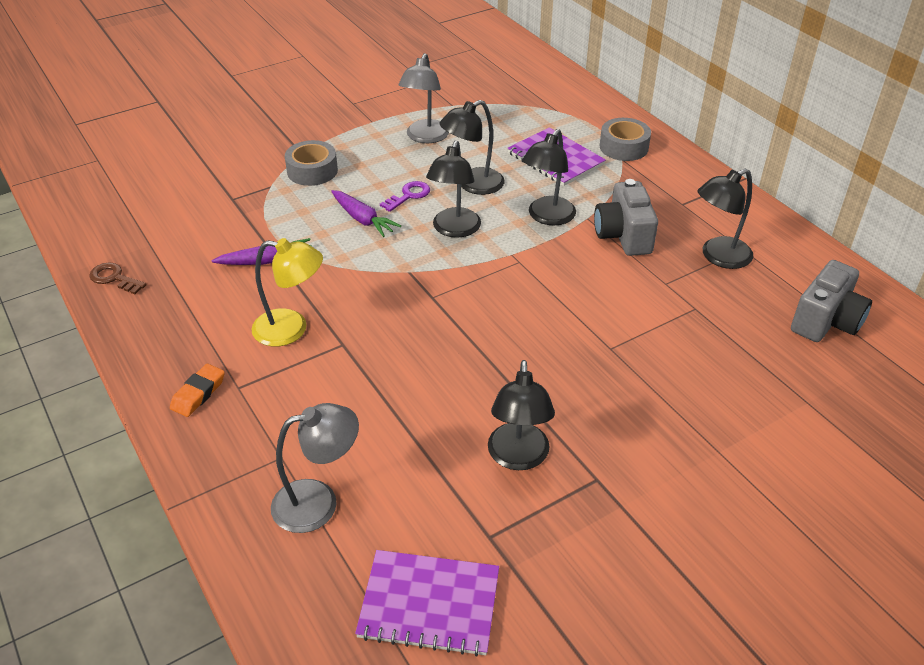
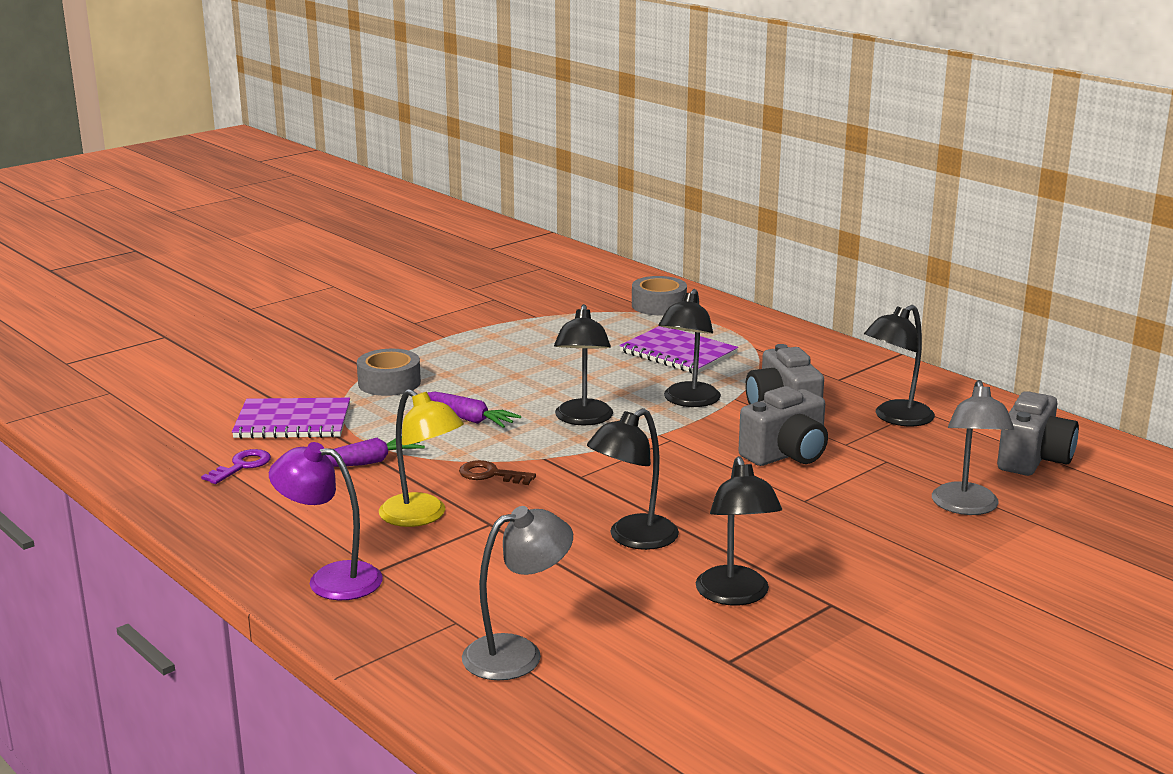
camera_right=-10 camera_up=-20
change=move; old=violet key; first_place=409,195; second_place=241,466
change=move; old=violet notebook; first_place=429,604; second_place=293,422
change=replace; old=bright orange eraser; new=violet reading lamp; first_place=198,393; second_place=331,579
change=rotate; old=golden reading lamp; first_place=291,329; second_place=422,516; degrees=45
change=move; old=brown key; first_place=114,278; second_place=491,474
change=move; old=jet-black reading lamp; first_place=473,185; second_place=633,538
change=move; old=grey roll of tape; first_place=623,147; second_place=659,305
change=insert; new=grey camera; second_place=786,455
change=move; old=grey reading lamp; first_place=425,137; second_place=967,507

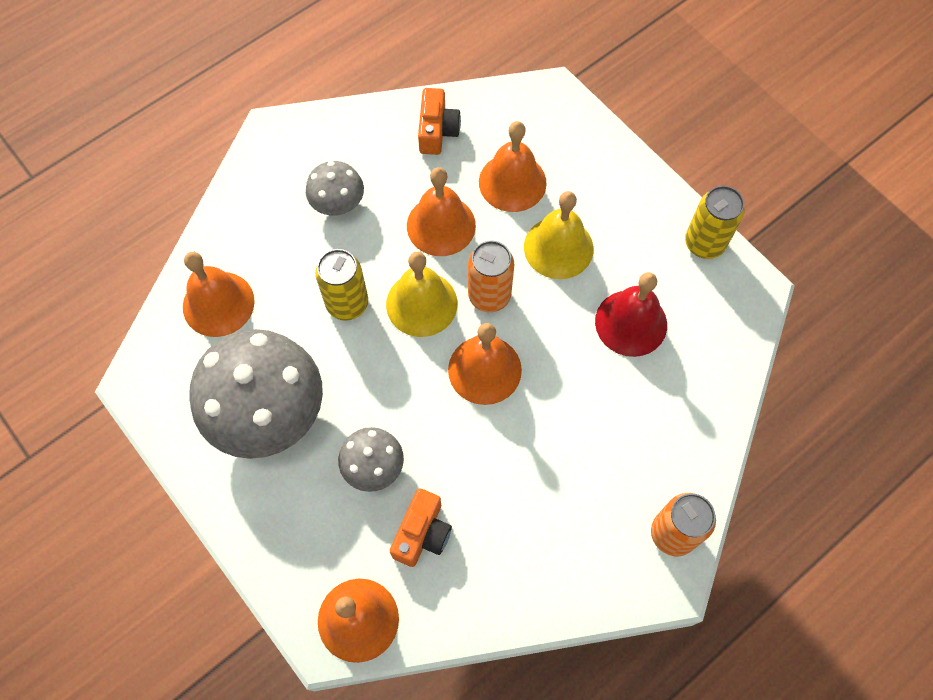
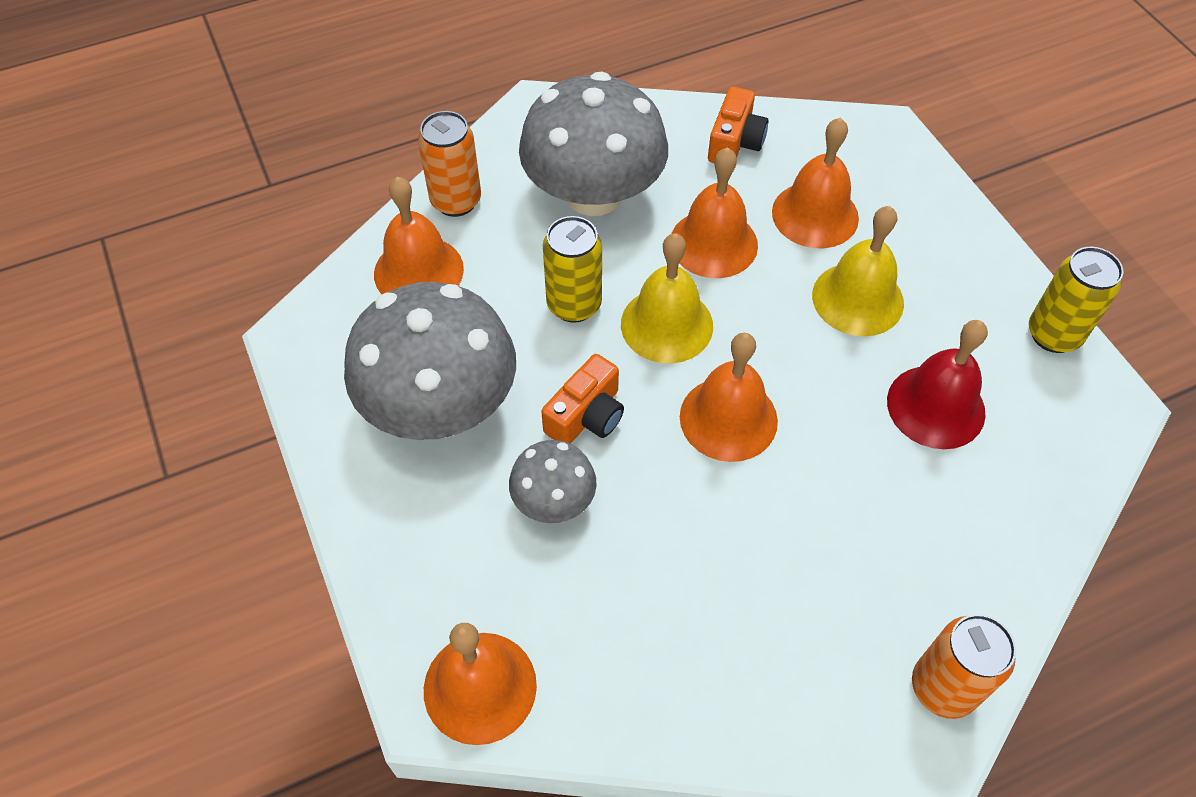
camera_right=15 camera_up=-10
change=move; old=bright orange can; first_place=489,296; second_place=456,201
change=resize; old=grey toadstool; first_place=338,203; second_place=593,194; factor=2.01
change=move; old=bright orange camera; first_place=422,533; second_place=586,416

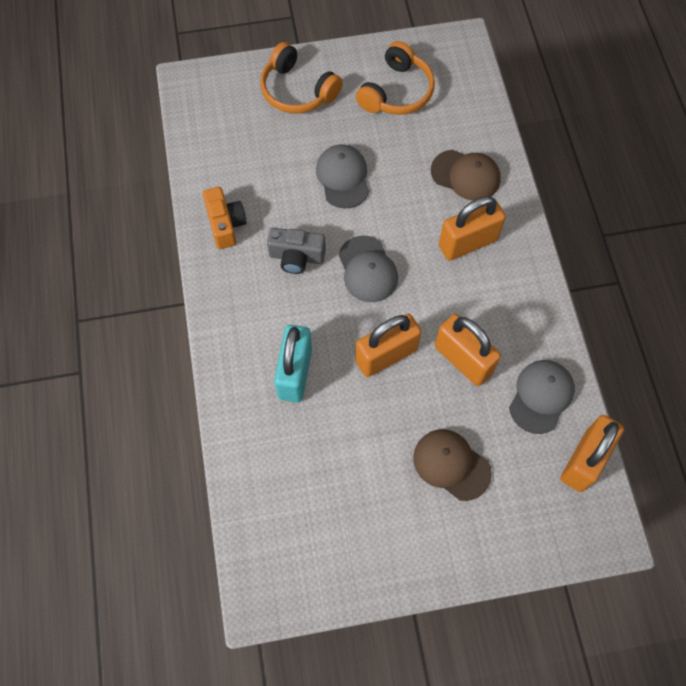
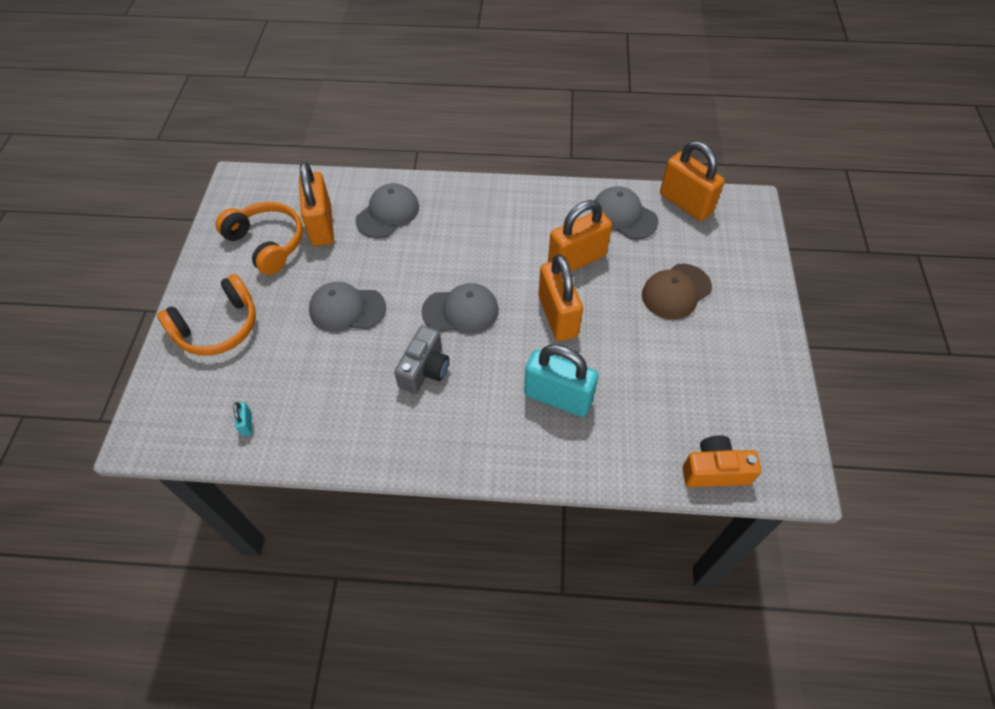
camera_right=-75 camera_up=-10
change=insert; new=turquoise lock; second_place=246,424
change=move; old=bright orange lock; first_place=467,243; second_place=322,226
change=recolor; old=brown peaked cap; new=grey peaked cap; first_place=466,175; second_place=388,213
change=move; old=bright orange camera; first_place=225,224; second_place=715,471

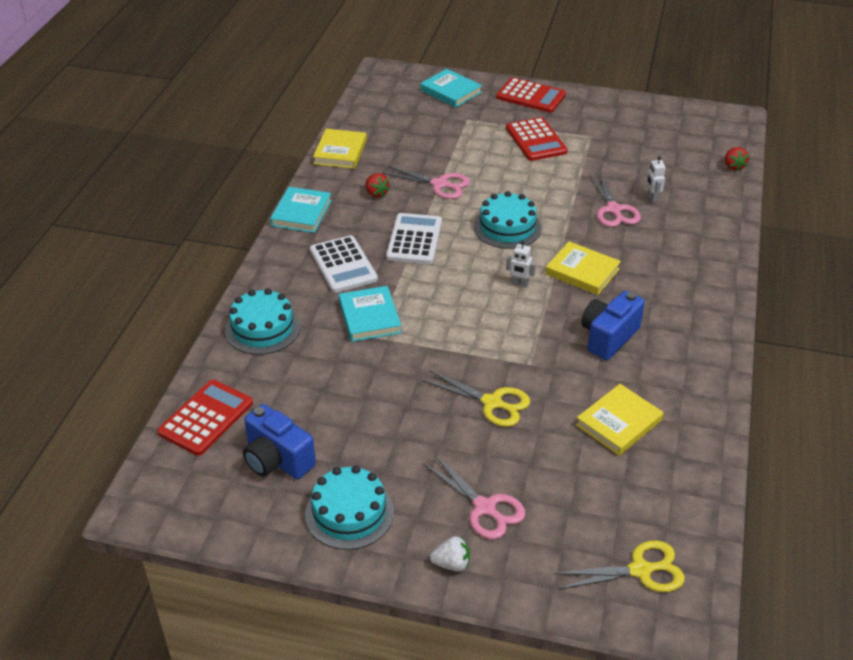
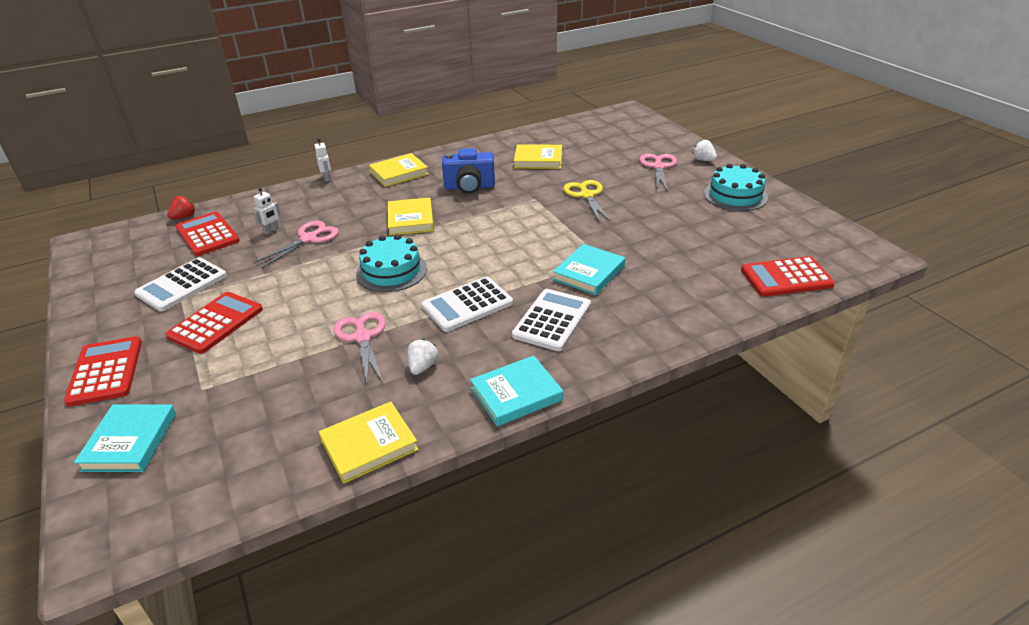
camera_right=-130 camera_up=-5
change=insert; new=pure white calculator; second_place=182,285
change=insert; new=crimson calculator; second_place=208,235
change=move; old=pure white toy robot; first_place=519,284; second_place=327,178
change=insert; new=golden hardcover; second_place=399,173
change=recolor; old=crimson toy strawberry; new=pure white toy strawberry; first_place=376,193; second_place=423,367
change=delete; old=turquoise gateau; first_place=262,328
change=delete; old=cobalt camera; first_place=277,460
change=delete; old=golden pair of scissors; first_place=640,570

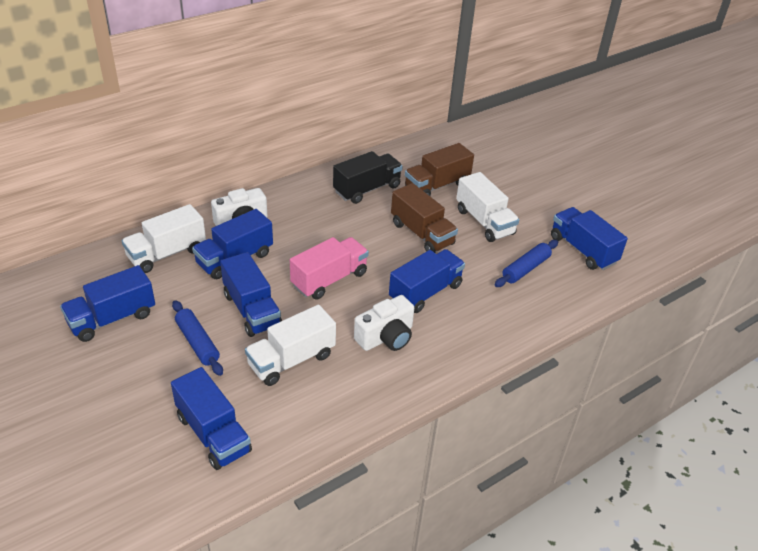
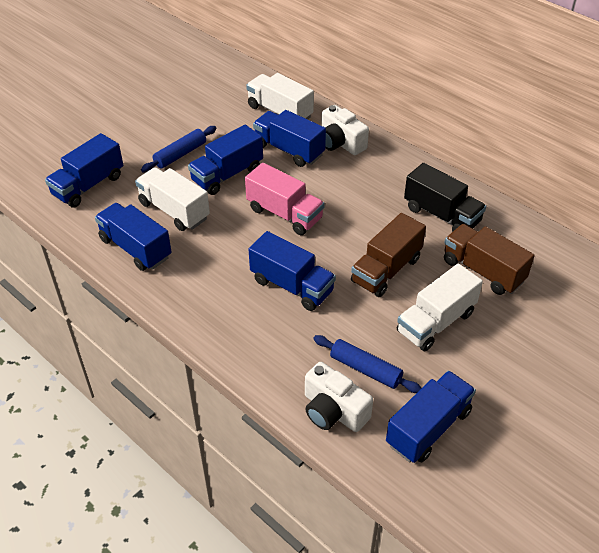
camera_right=80 camera_up=5
change=move; old=cobalt toy truck; first_place=112,318; second_place=135,248
change=move; old=pure white camera; first_place=386,337; second_place=333,411

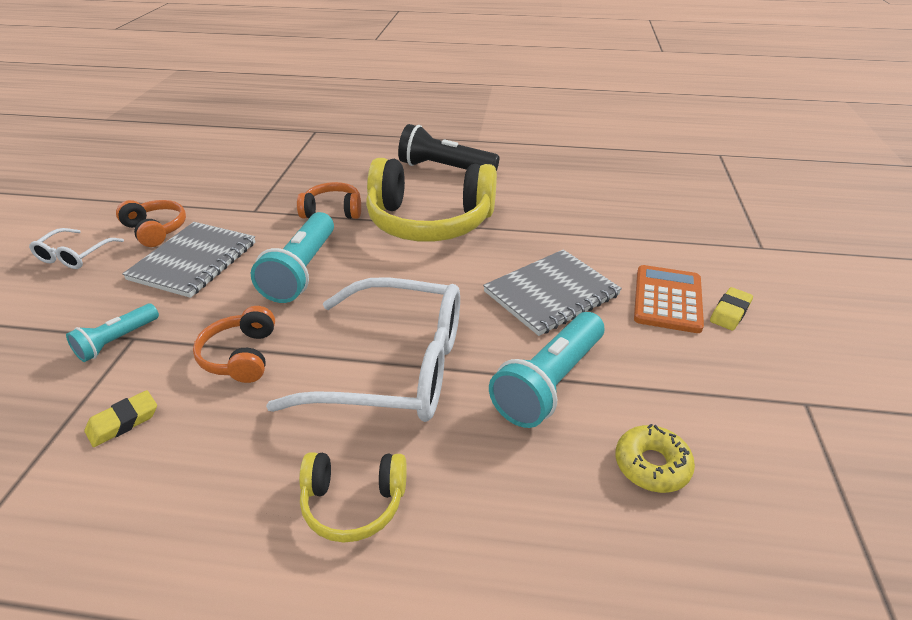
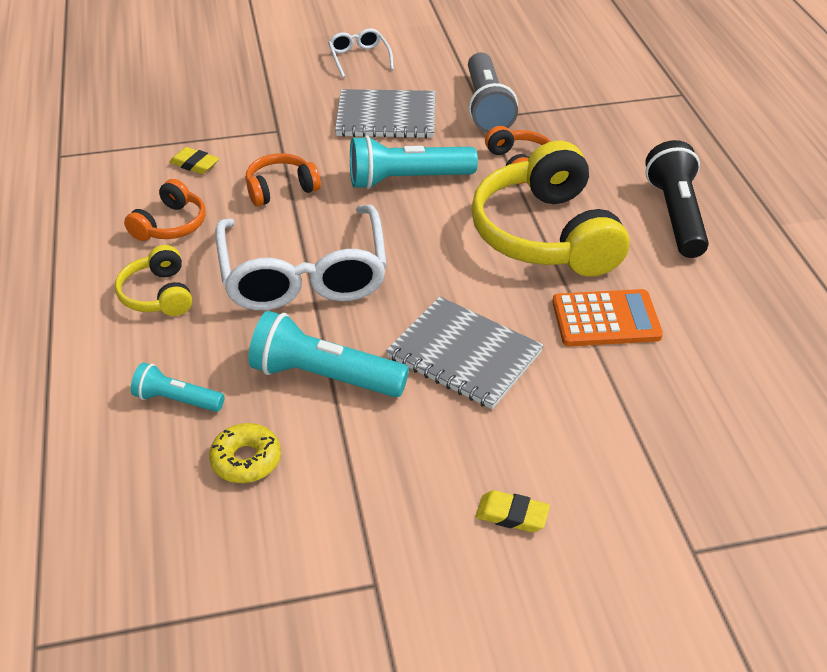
camera_right=70 camera_up=5
change=move; old=bright orange headphones; first_place=156,230; second_place=170,225
change=move; old=turquoise pocket torch; first_place=117,341; second_place=177,400
change=rotate; old=pure white glasses; first_place=75,255; second_place=359,58; degrees=75
change=insert; new=grey pocket torch; second_place=486,107
change=move; old=bright orange calculator; first_place=667,299; second_place=606,319

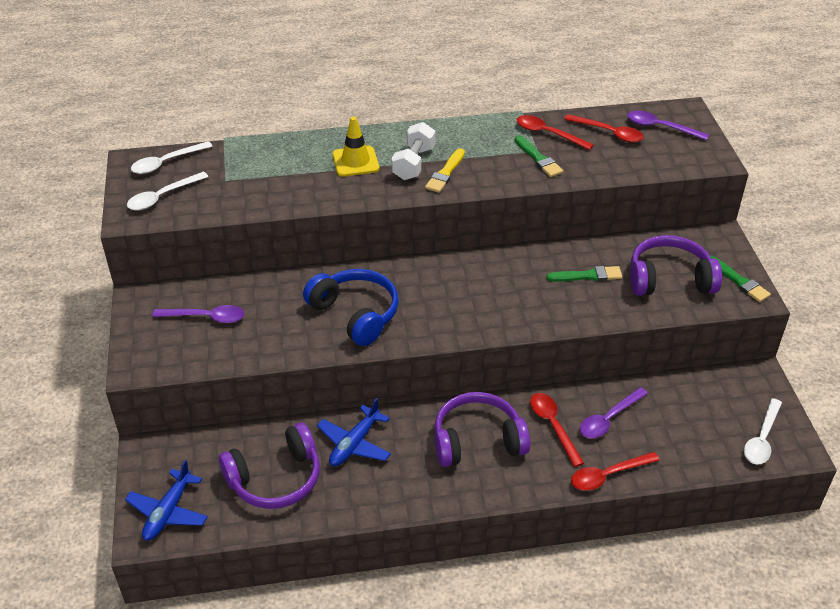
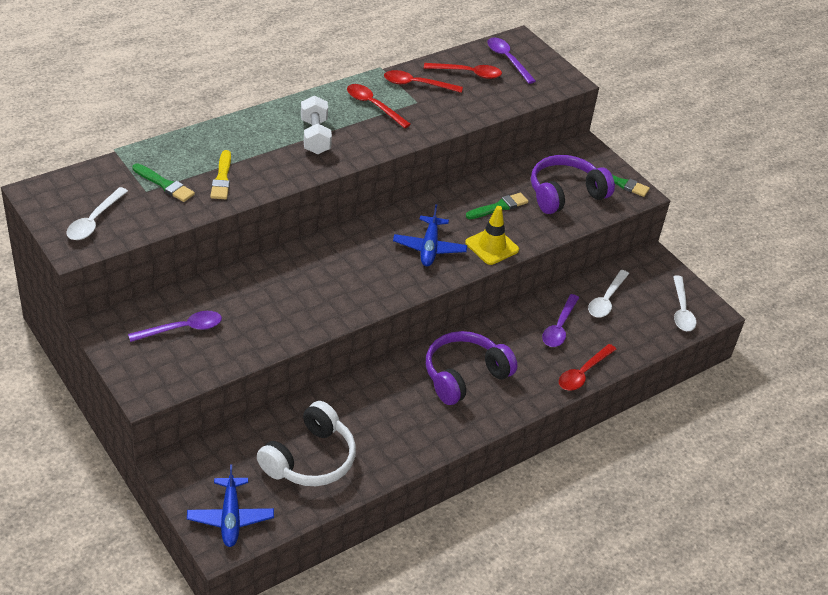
camera_right=-30 camera_up=0
change=move; old=green paint brush; first_place=538,159; second_place=164,184
change=move; old=golden paint brush; first_place=445,173; second_place=222,178
change=recolor; old=violet headphones; new=pure white headphones; first_place=275,478; second_place=310,459
change=move; old=crimson teaspoon; first_place=553,426; second_place=373,106
change=move; old=cobalt plane; first_place=354,444; second_place=429,248
change=move; old=golden traffic cone; first_place=355,161; second_place=492,246
change=rotate; old=violet teaspoon; first_place=660,127; second_place=507,60; degrees=60
change=move; old=pure white teaspoon; first_place=166,162; second_place=606,300
change=delete; old=cobalt headphones; first_place=355,314

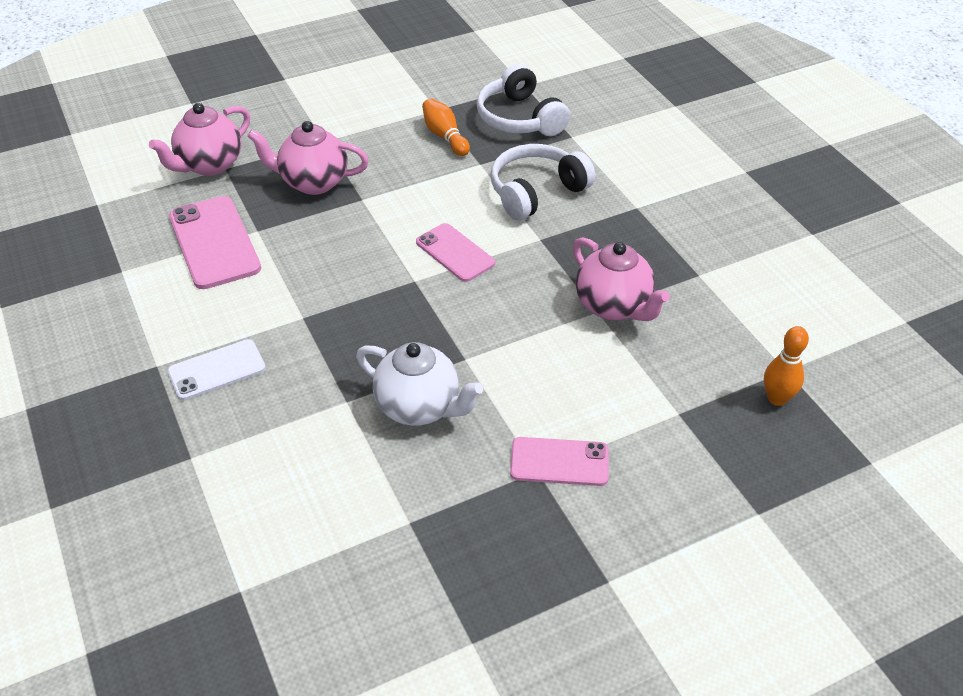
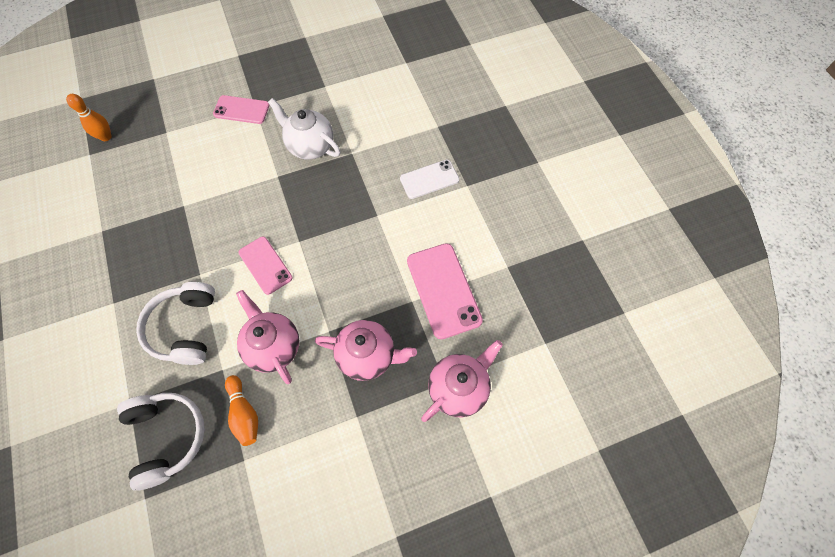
camera_right=-175 camera_up=20
change=rotate; old=pure white headphones; first_place=536,192; second_place=185,328; degrees=120
change=move; old=rose-pink china teapot; first_place=614,306; second_place=273,346

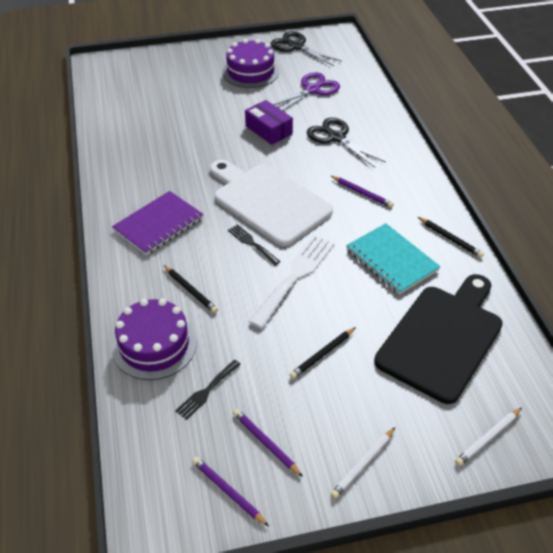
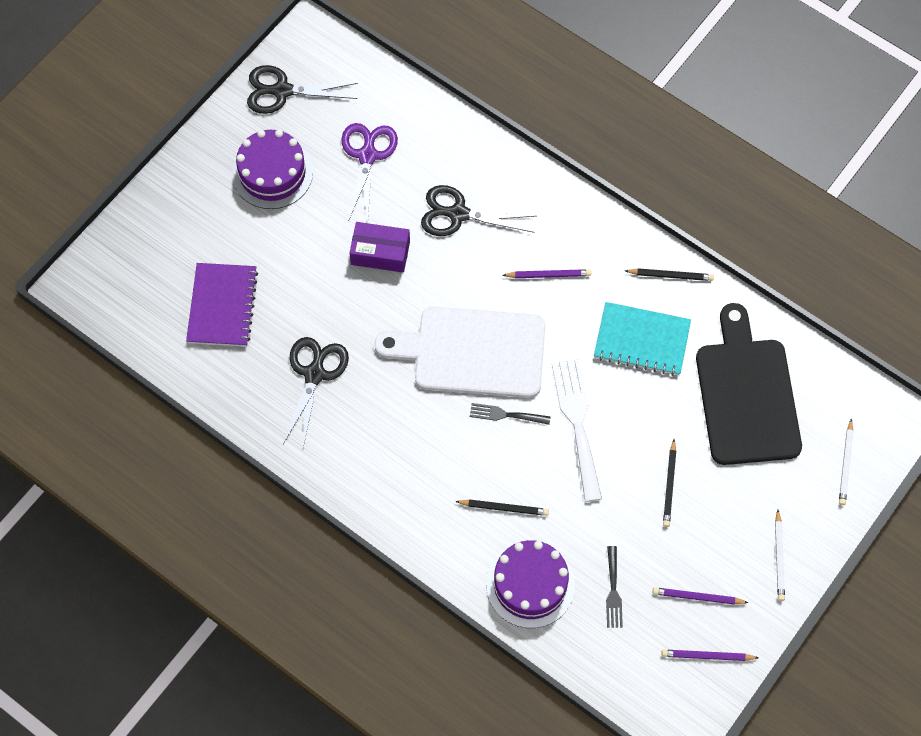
camera_right=-40 camera_up=20
change=move; old=violet notebook; first_place=158,224; second_place=222,306
change=insert; new=jet-black pair of scissors; second_place=314,373

